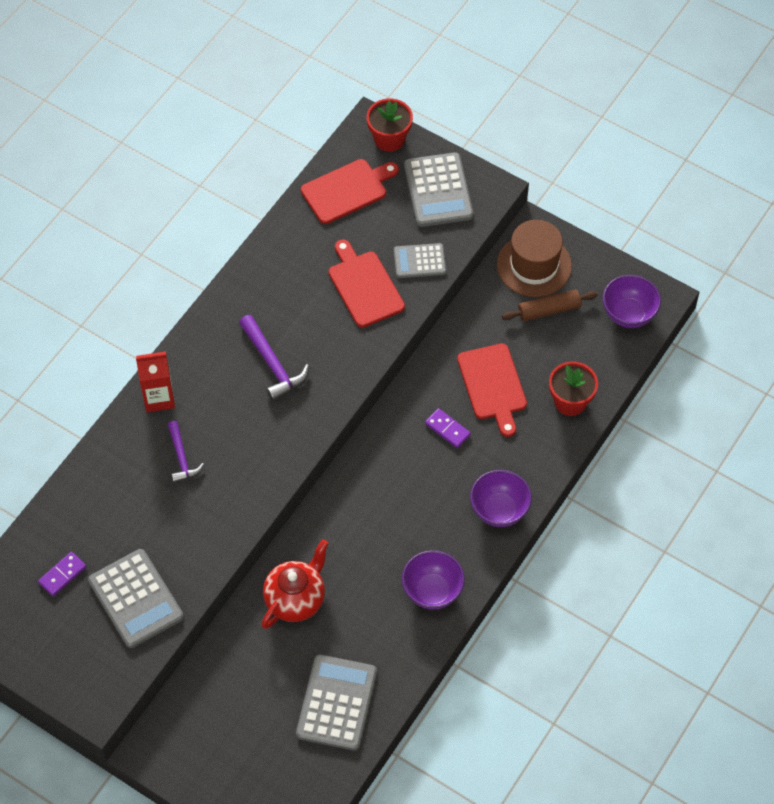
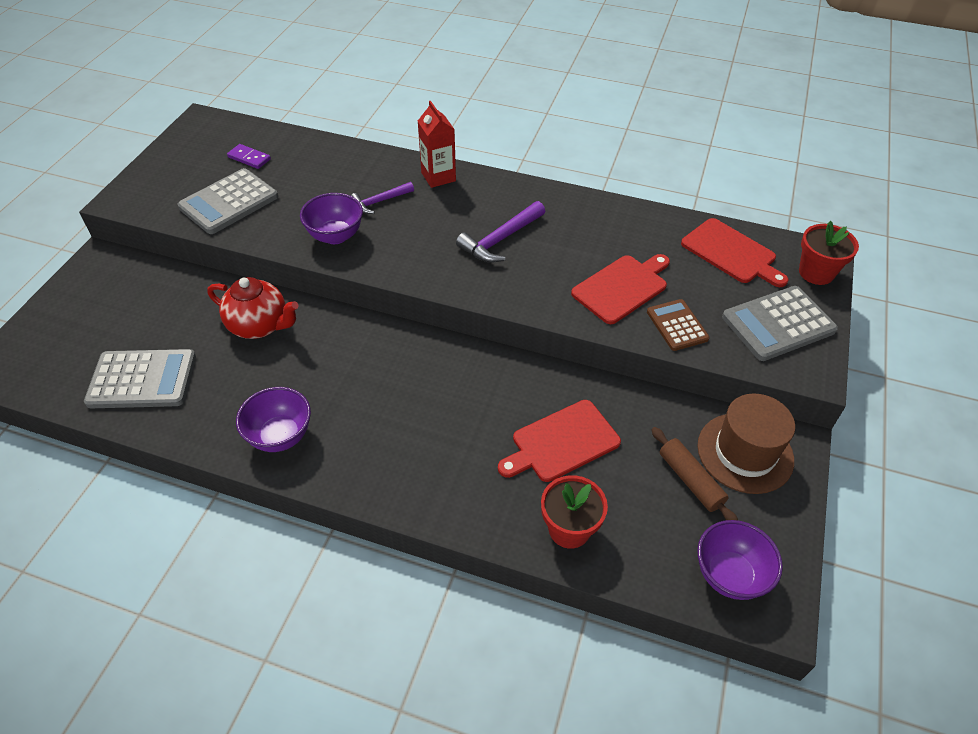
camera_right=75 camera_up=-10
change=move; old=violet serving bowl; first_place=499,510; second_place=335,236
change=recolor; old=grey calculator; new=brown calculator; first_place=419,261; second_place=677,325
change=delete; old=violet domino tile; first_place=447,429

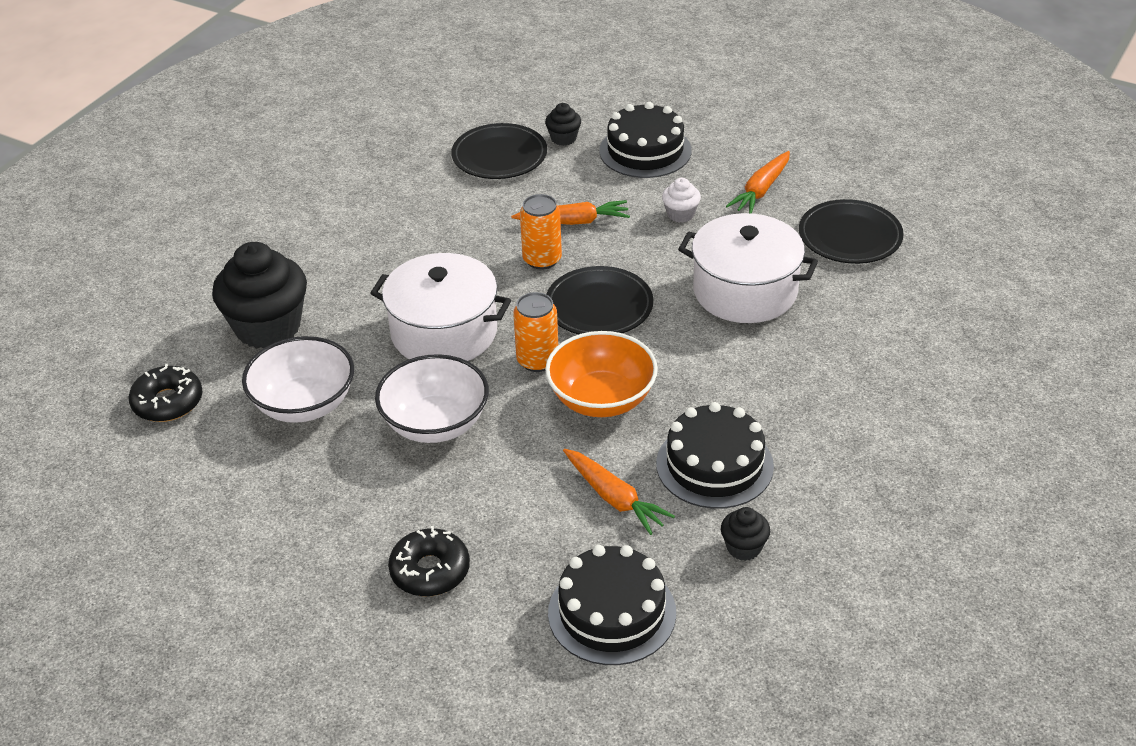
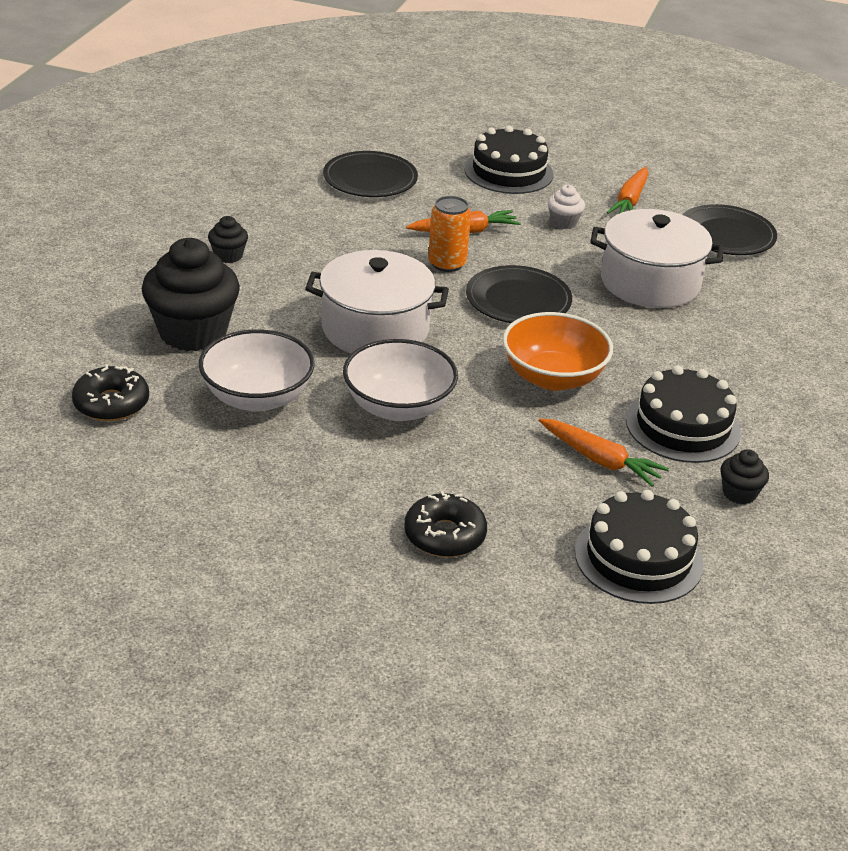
camera_right=-15 camera_up=-5
change=move; old=jet-black fairy cake; first_place=563,138; second_place=228,256
change=delete; old=bright orange can; first_place=537,360

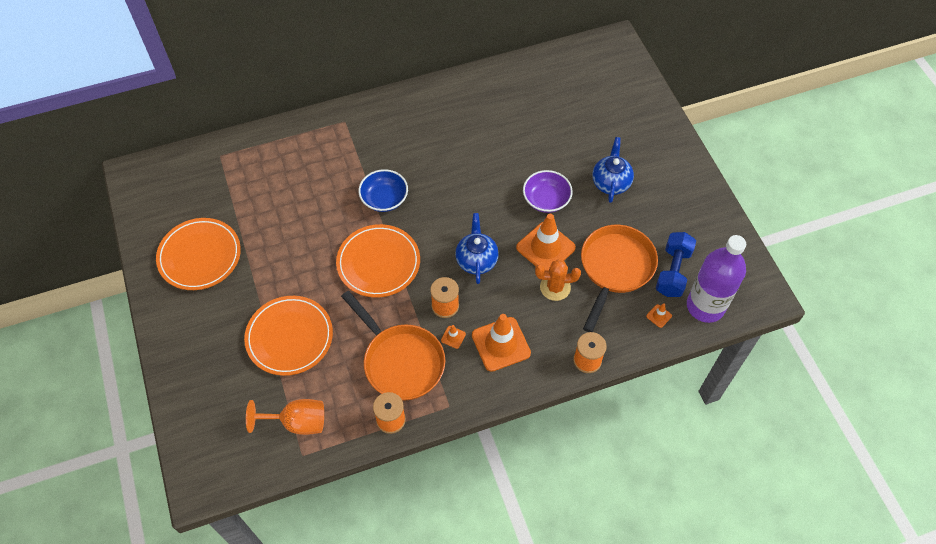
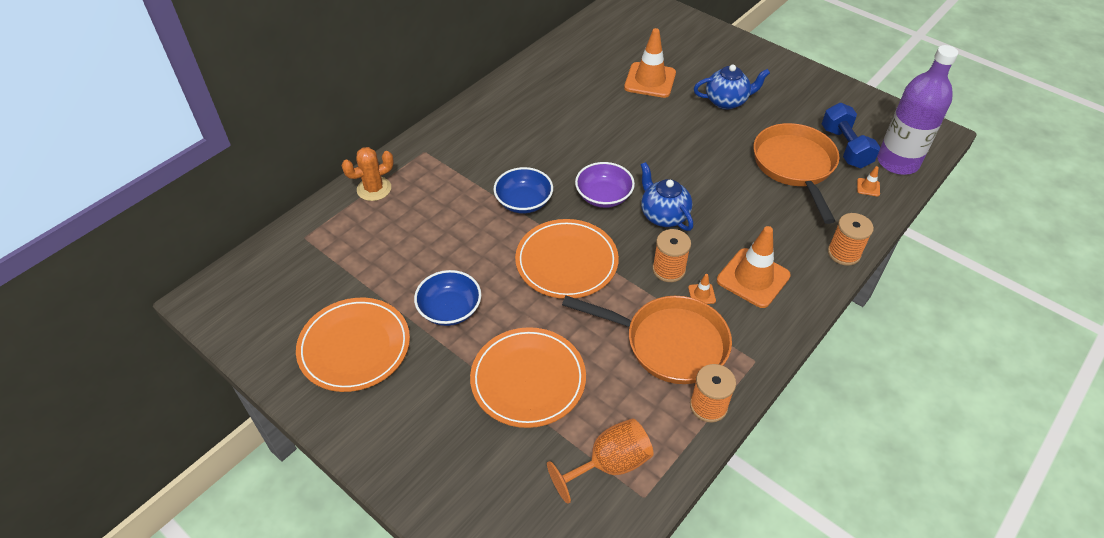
camera_right=-30 camera_up=-10
change=move; old=bright orange cactus; first_place=555,287; second_place=374,189
change=insert; new=cobalt serving bowl; second_place=449,309
change=move; old=violet serving bowl; first_place=546,199; second_place=603,196
change=move; old=bright orange traffic cone; first_place=545,247; second_place=650,80
change=rotate; old=cobalt china teapot; first_place=610,182; second_place=727,101; degrees=105

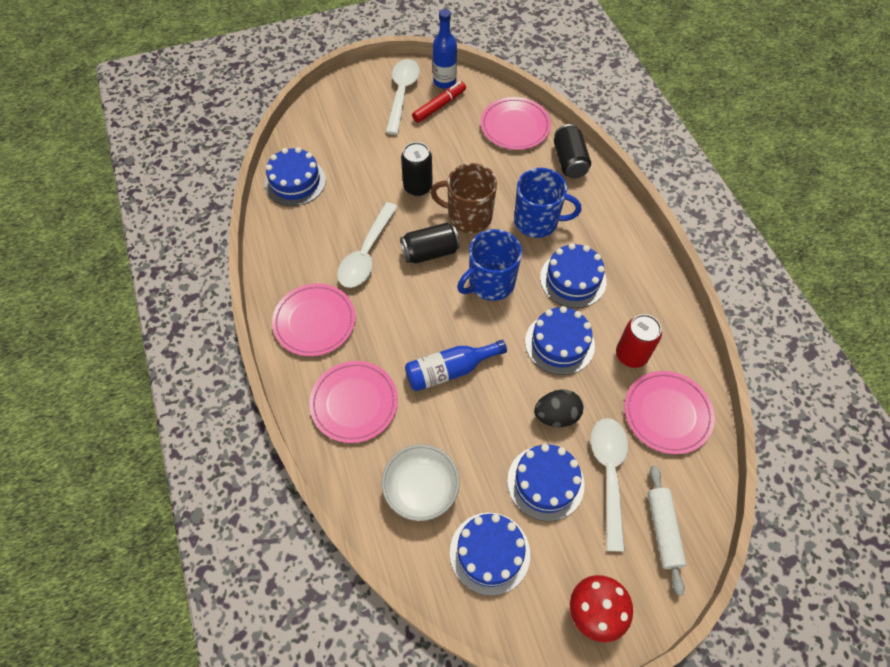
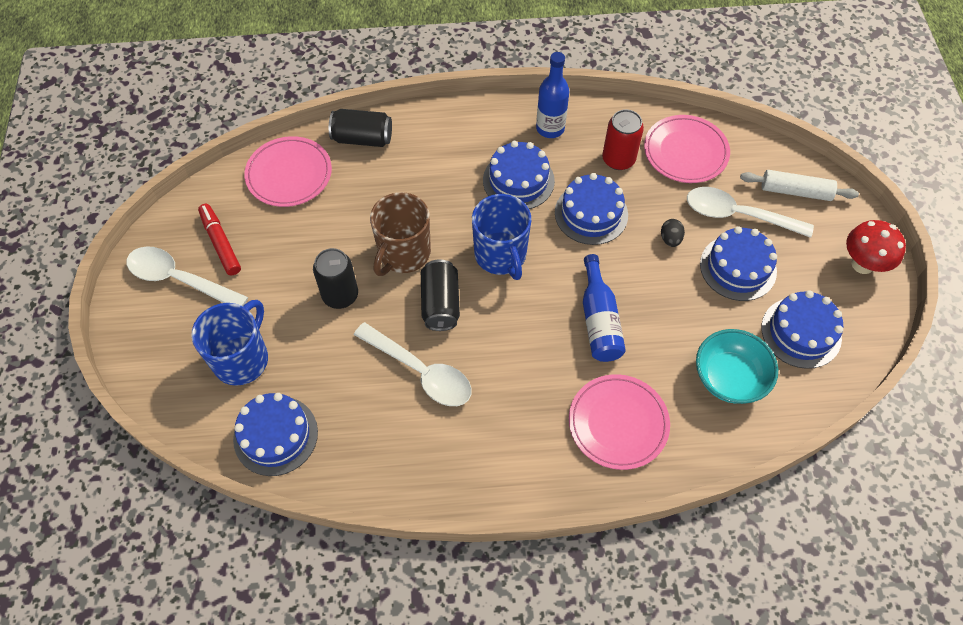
camera_right=-75 camera_up=0
change=move; old=cobalt coffee mug; first_place=537,221; second_place=242,359
change=move; old=cobalt flask; first_place=444,82; second_place=550,128
change=resize; old=jet-black egg; first_place=556,415; second_place=670,239; factor=0.62
change=recolor; old=pure white serving bowl; new=turquoise serving bowl; first_place=421,489; second_place=729,378
change=delete; old=rose-pink plate; first_place=314,321

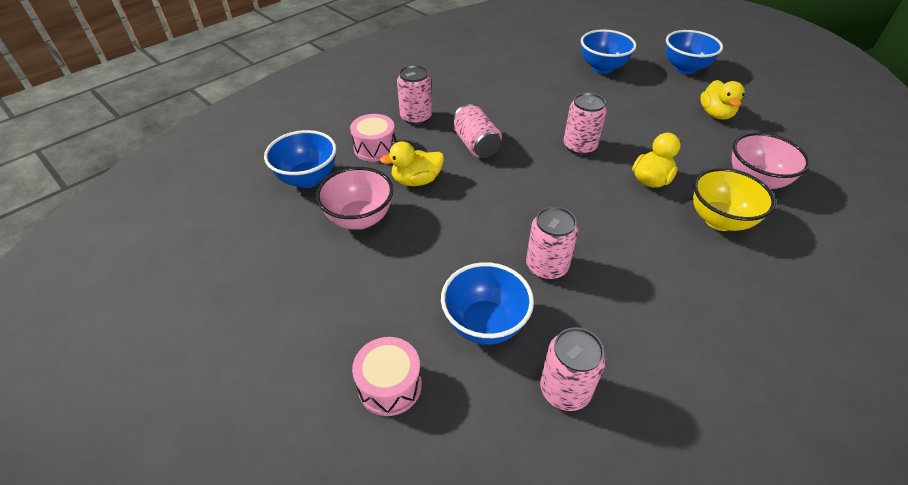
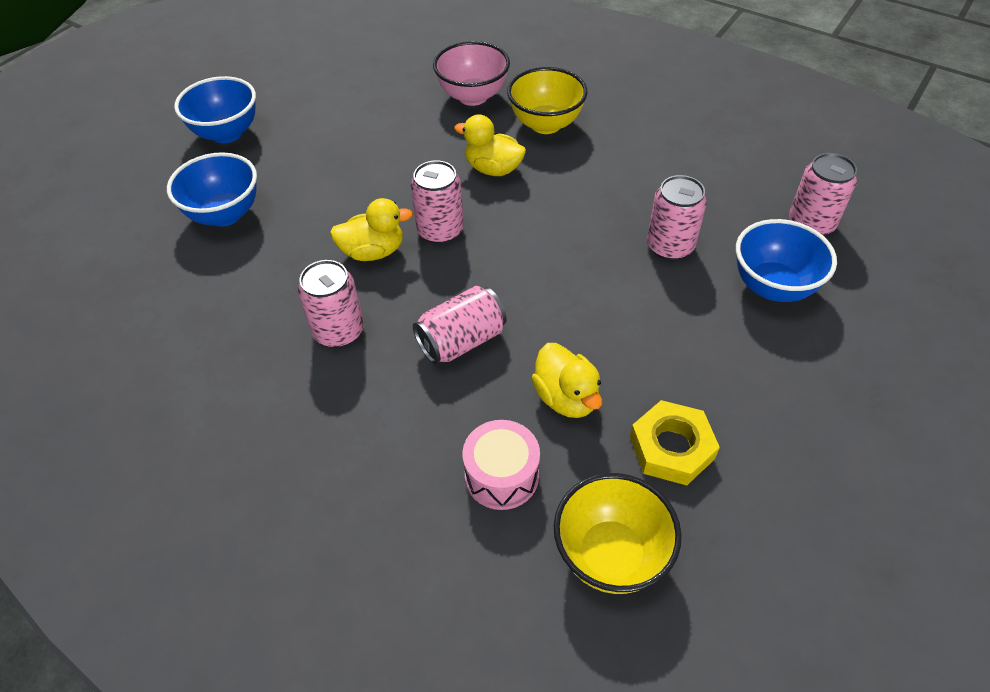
camera_right=-100 camera_up=5
change=move; old=rose-pink can; first_place=416,117; second_place=339,331
change=move; old=golden rubber duck; first_place=715,114; second_place=373,251
change=recolor; old=cobalt serving bowl; new=golden serving bowl; first_place=307,179; second_place=611,555
change=replace; old=rose-pink serving bowl; new=golden hexagon nut; first_place=359,219; second_place=671,447
change=delete; old=rose-pink drum; first_place=390,385

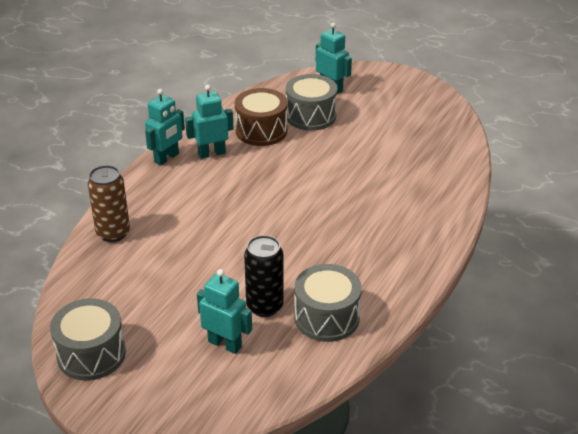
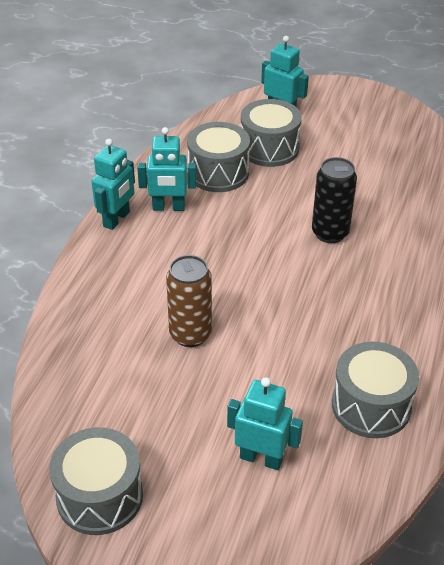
camera_right=-10 camera_up=5
change=rotate; old=turquoise toy robot; first_place=211,153; second_place=168,207; degrees=-150
change=move; old=brown can; first_place=113,233; second_place=190,334
change=recolor; old=brown drum; new=grey drum; first_place=261,131; second_place=218,173
change=move; old=jet-black can; first_place=264,306; second_place=330,233

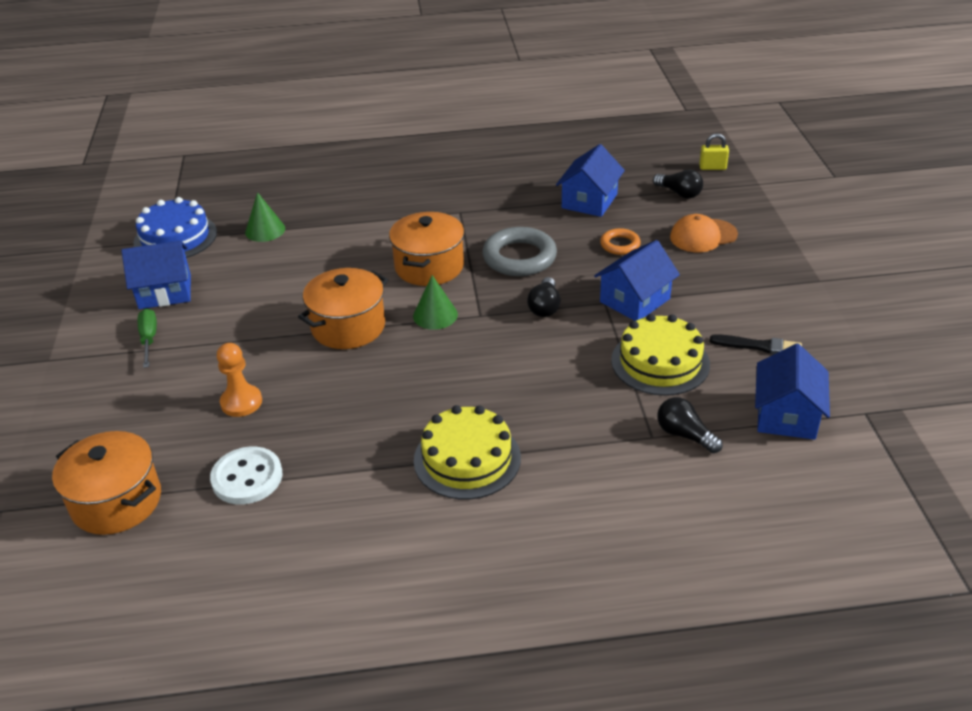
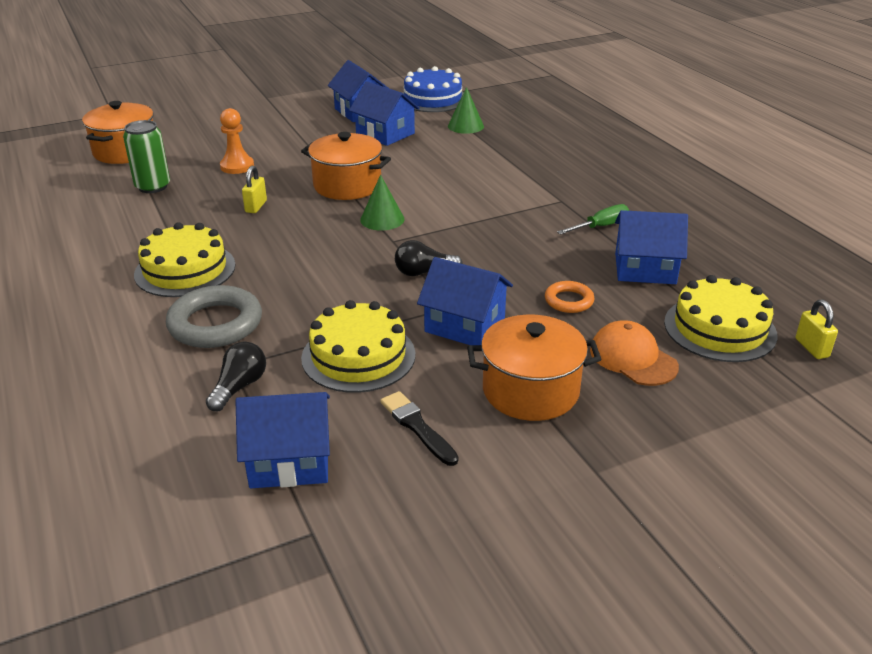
camera_right=70 camera_up=-5
change=replace; old=pure white sewing button; new=green can; first_place=247,478; second_place=153,187
change=move; old=grey hoop; first_place=519,257; second_place=215,324
change=insert; new=golden lock; second_place=256,206
change=insert; new=cobalt house; second_place=385,134
change=rotate; old=jet-black paint brush; first_place=759,346; second_place=417,427; degrees=150
change=move; old=bright orange cooking pot; first_place=429,266; second_place=530,391
change=move; old=green hand screwdriver; first_place=149,339; second_place=600,226
change=replace; old=jet-black lightbulb; new=golden gateau; first_place=679,193; second_place=719,328

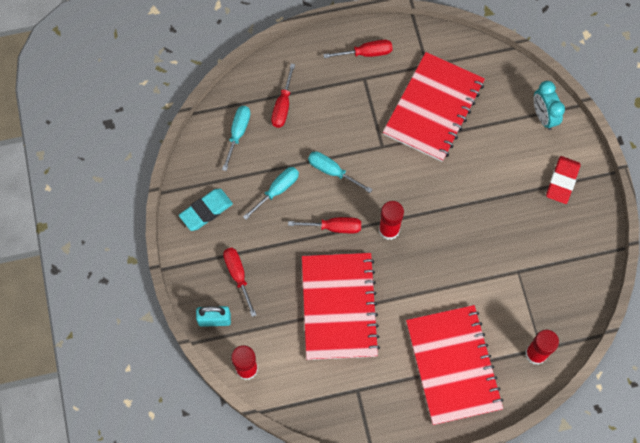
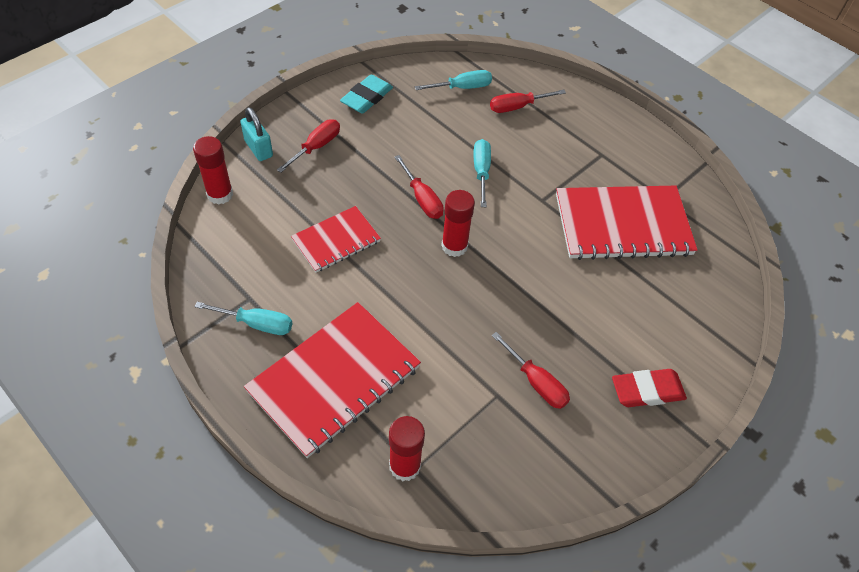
camera_right=55 camera_up=-15
change=move; old=turquoise hand screwdriver; first_place=277,190; second_place=256,324
change=resize; old=crimson notebook; first_place=339,307; second_place=336,240; factor=0.57
change=rotate; old=turquoise eraser; first_place=206,211; second_place=366,97; degrees=-75
change=move; old=crimson hand screwdriver; first_place=366,53; second_place=536,382
change=delete; old=turquoise clock; first_place=543,116

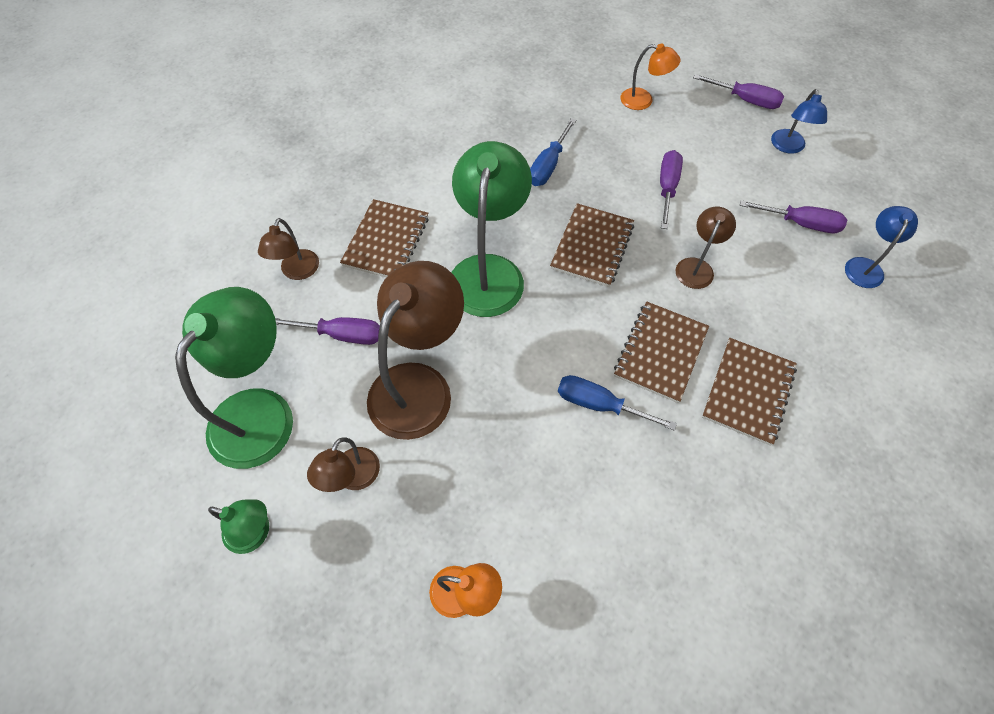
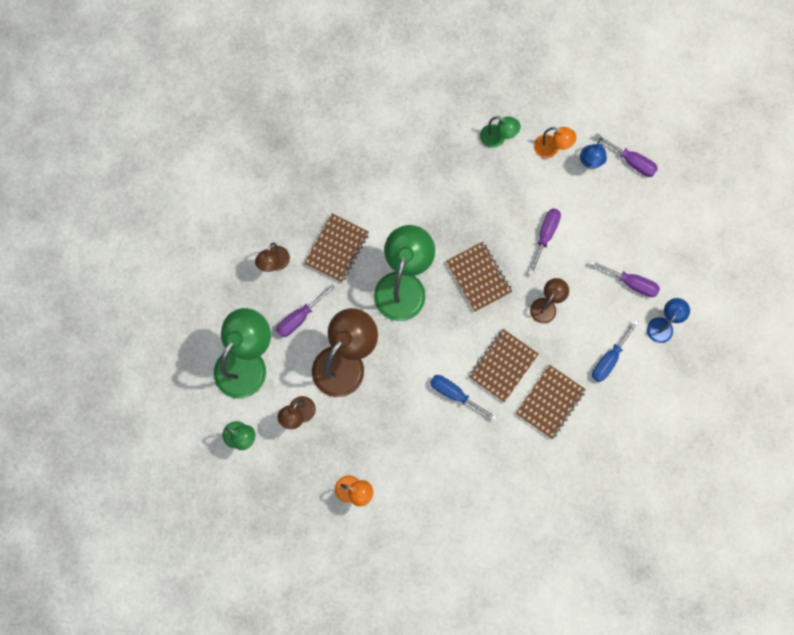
camera_right=10 camera_up=15
change=rotate; old=violet hand screwdriver; first_place=341,335; second_place=300,317; degrees=120
change=rotate; old=brown notebook; first_place=592,246; second_place=478,277; degrees=-60
change=insert; new=green reading lamp; second_place=497,138
change=move; old=cobalt reading lamp; first_place=788,147; second_place=590,162
change=move; old=cobalt hand screwdriver; first_place=548,165; second_place=609,359

